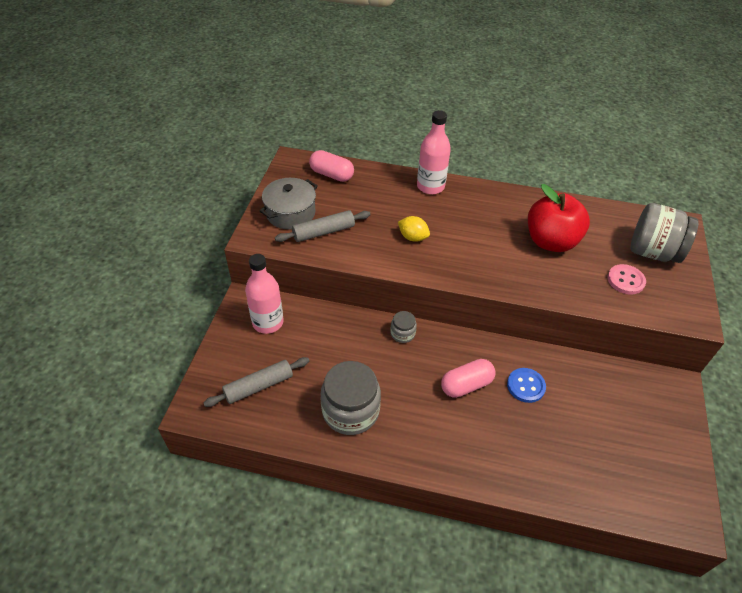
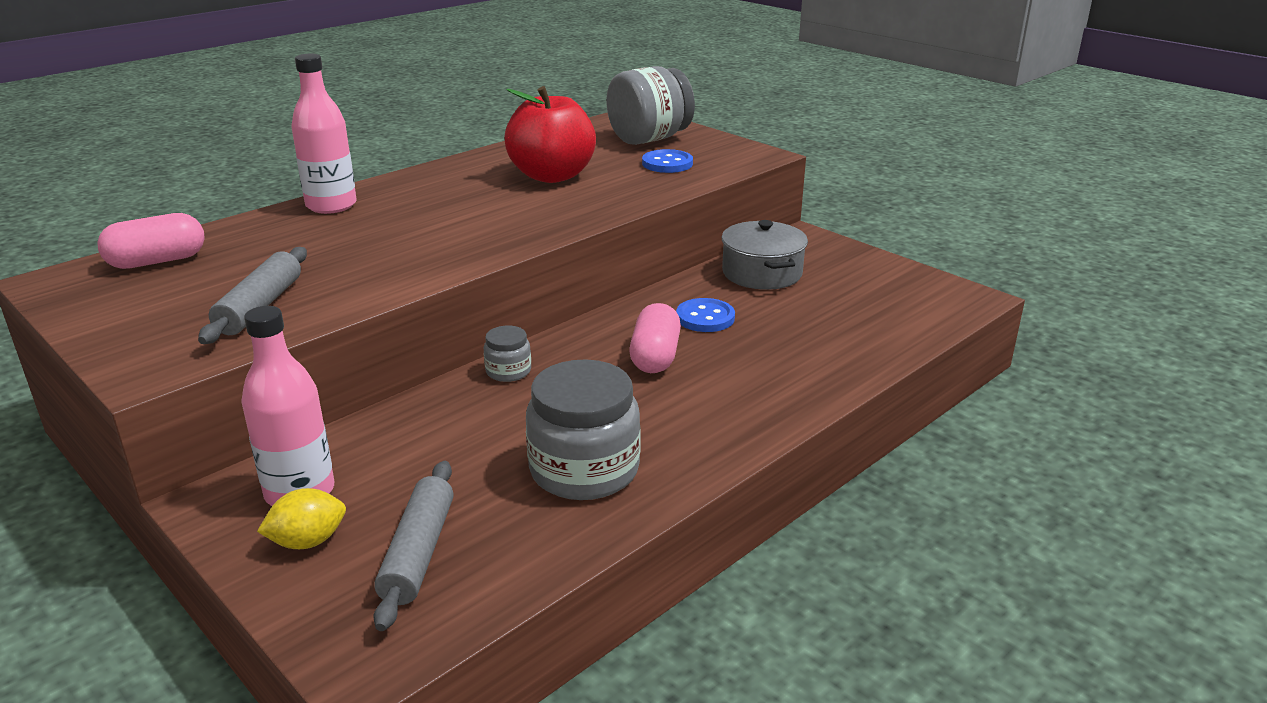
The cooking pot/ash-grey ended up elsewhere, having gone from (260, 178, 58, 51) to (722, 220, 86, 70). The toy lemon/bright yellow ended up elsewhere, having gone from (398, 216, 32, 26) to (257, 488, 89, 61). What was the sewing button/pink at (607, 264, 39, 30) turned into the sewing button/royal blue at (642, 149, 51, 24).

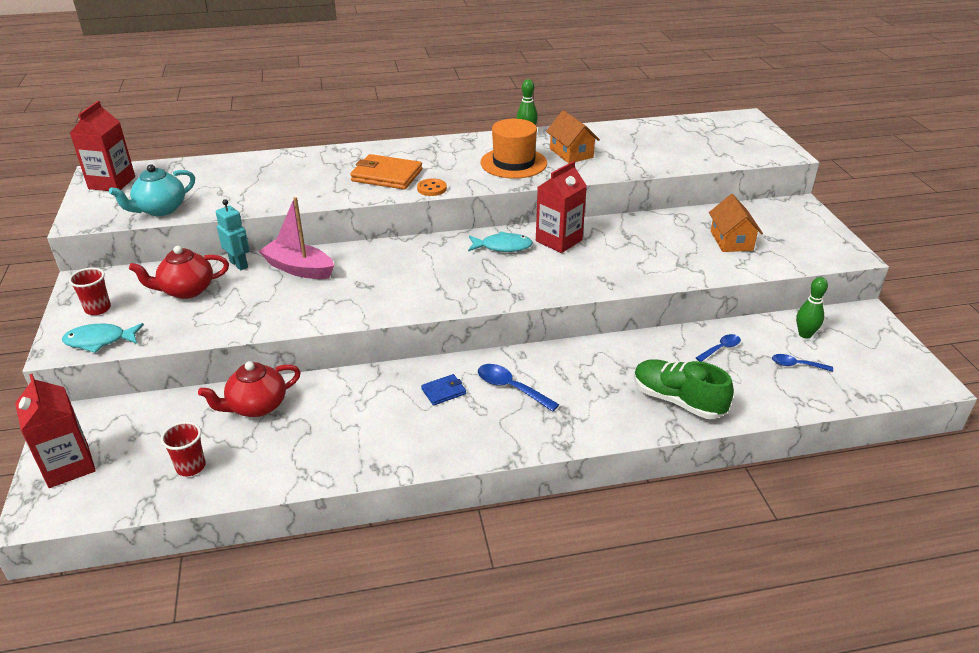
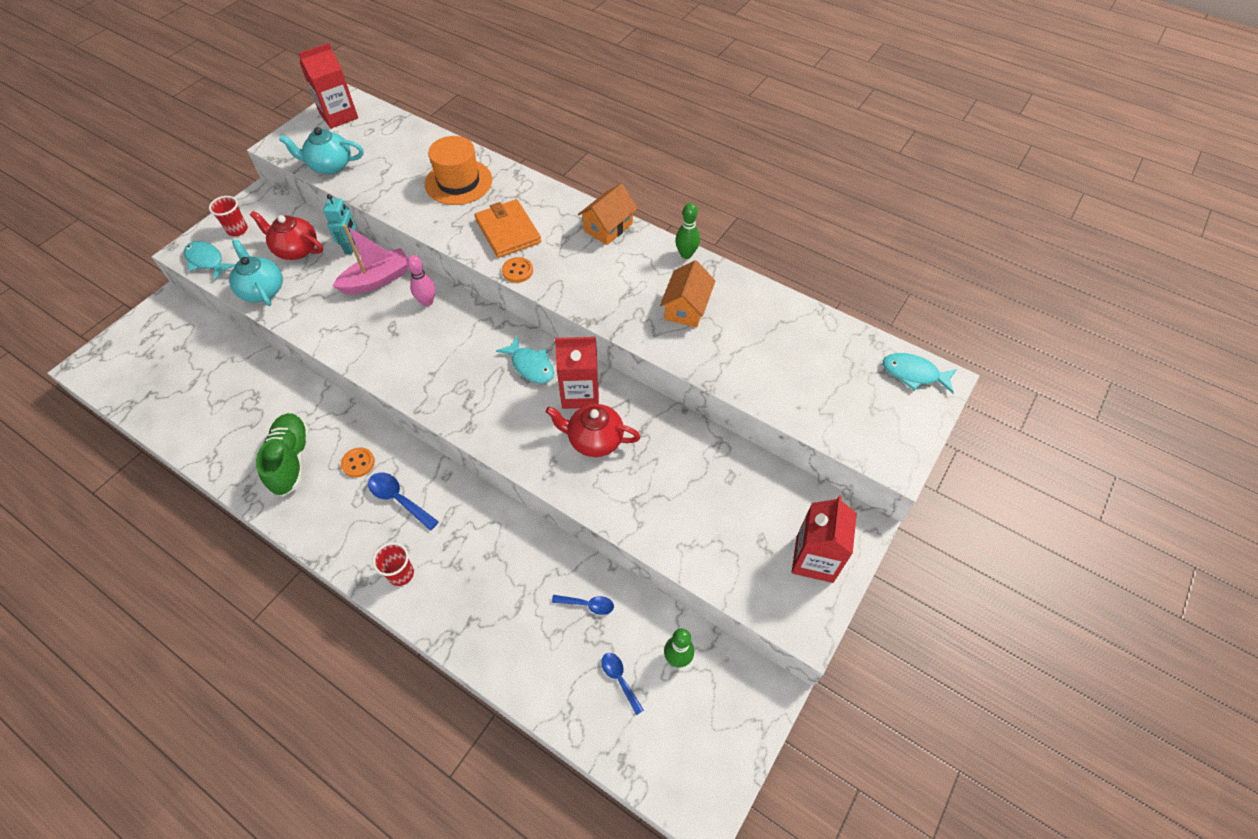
The milk carton/red ended up elsewhere, having gone from (15, 374, 81, 114) to (792, 495, 65, 88). The cup/red ended up elsewhere, having gone from (161, 421, 45, 55) to (372, 542, 42, 44). The teapot/red ended up elsewhere, having gone from (198, 361, 103, 56) to (546, 404, 95, 53). The boat/pink at (259, 197, 75, 82) ended up facing another way, 75 degrees clockwise from before. Where the billfold/royal blue stood at (421, 374, 45, 32), the sewing button/orange-coloured came to stand at (341, 447, 34, 31). The spoon/royal blue at (478, 364, 81, 48) ended up facing another way, 45 degrees counterclockwise from before. The top hat/orange-coloured ended up elsewhere, having gone from (480, 119, 67, 60) to (425, 136, 67, 69). The lace-up shoe/green ended up elsewhere, having gone from (634, 359, 100, 60) to (256, 413, 54, 83). The toy house/orange-coloured ended up elsewhere, having gone from (709, 194, 54, 58) to (578, 183, 60, 62). The second view gained the teapot/turquoise at (229, 239, 54, 67). The second view gained the skittle/pink at (407, 255, 28, 51). The second view gained the fish figure/turquoise at (883, 353, 74, 40).

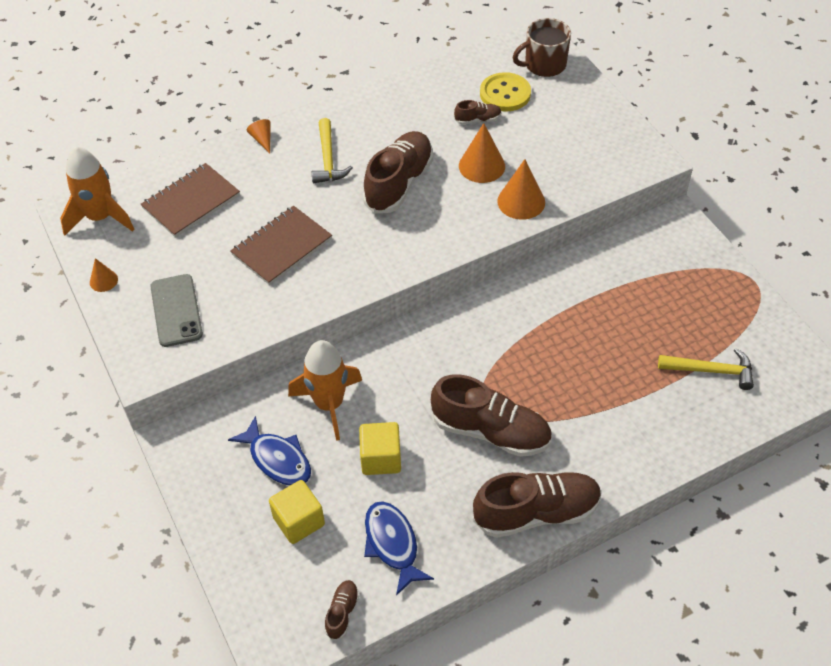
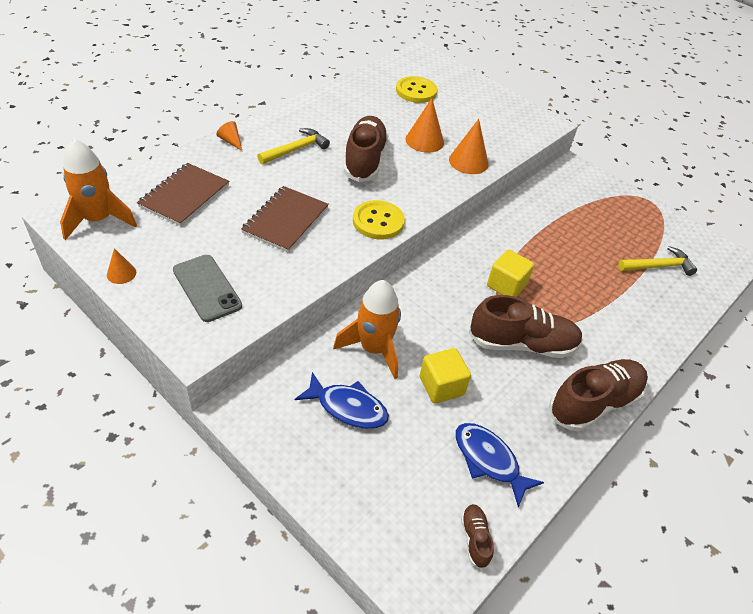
The cube/bright yellow ended up elsewhere, having gone from (269, 480, 56, 64) to (487, 249, 47, 48). The carpenter's hammer/bright yellow at (311, 118, 42, 66) ended up facing another way, 105 degrees counterclockwise from before. The second view lost the lace-up shoe/dark brown at (454, 100, 48, 25). The second view lost the coffee mug/dark brown at (512, 18, 59, 59). The second view gained the sewing button/bright yellow at (353, 200, 52, 39).

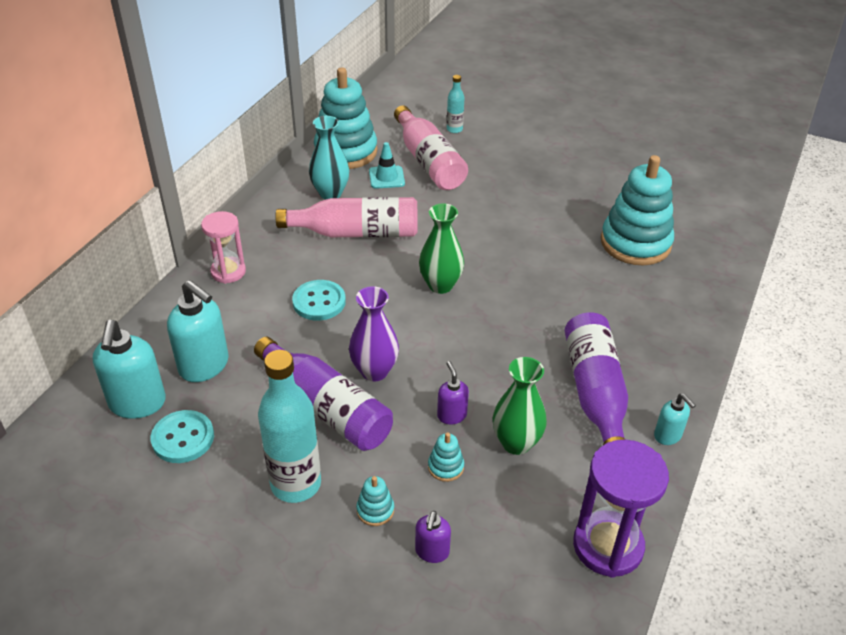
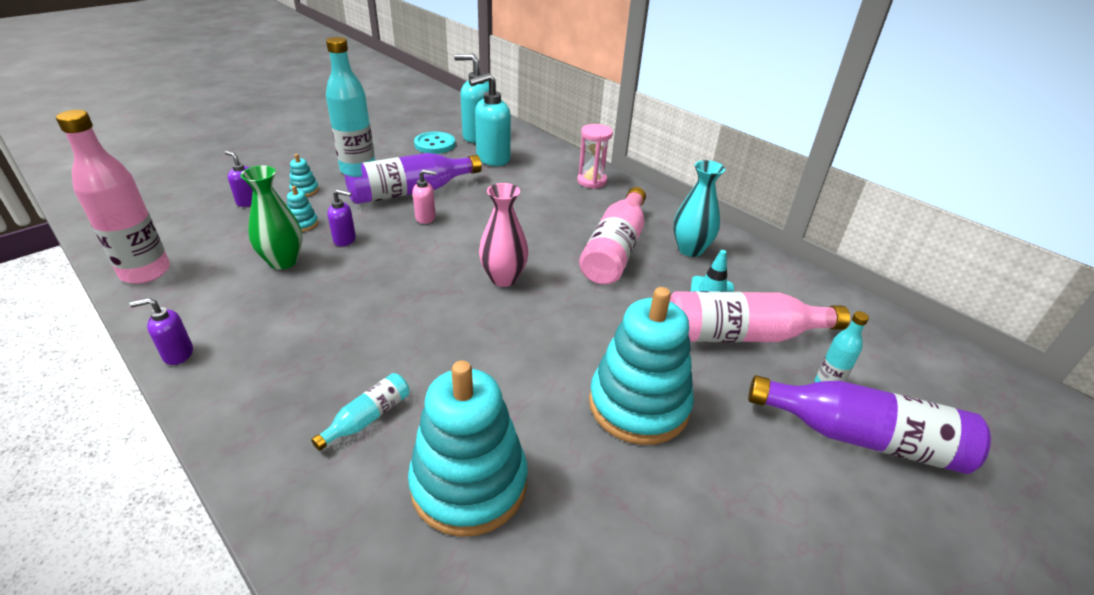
The second view lost the sewing button/turquoise at (292, 280, 54, 41). The stacking toy/turquoise ended up elsewhere, having gone from (314, 67, 63, 102) to (589, 287, 105, 158). Where the flower vase/purple stood at (349, 286, 50, 95), the pump bottle/pink came to stand at (413, 169, 23, 55). What was the flower vase/green at (419, 203, 45, 91) turned into the flower vase/pink at (479, 183, 49, 104). The bottle/purple ended up elsewhere, having gone from (564, 312, 64, 133) to (748, 375, 243, 99). Where the sand timer/purple stood at (573, 440, 96, 138), the bottle/pink came to stand at (56, 110, 114, 174). What was the pump bottle/turquoise at (654, 393, 42, 52) turned into the pump bottle/purple at (130, 298, 63, 67). The second view gained the bottle/turquoise at (311, 373, 98, 78).

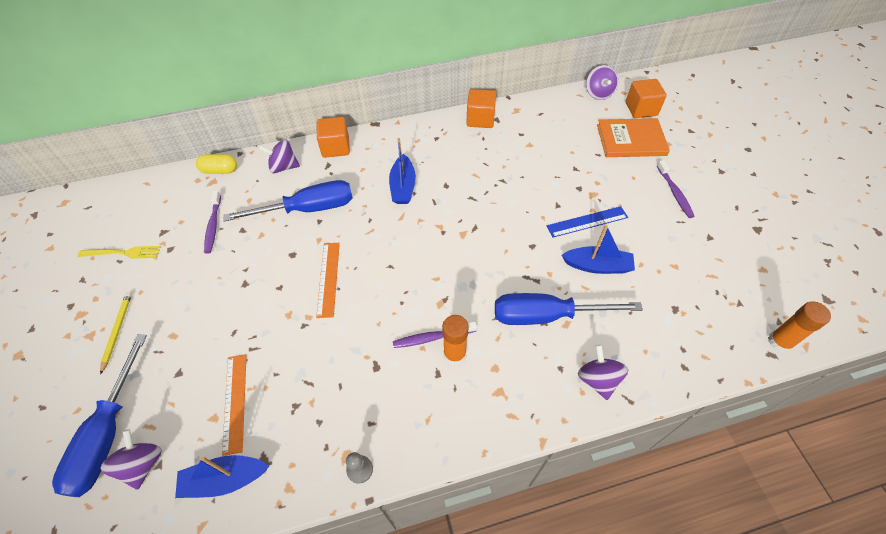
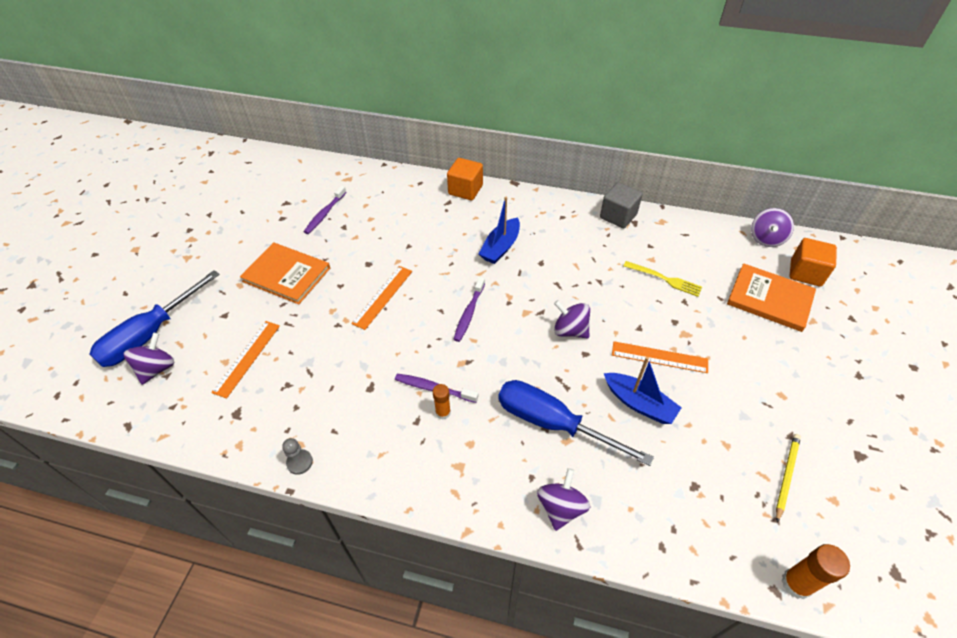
The dinner fork/bright yellow ended up elsewhere, having gone from (78, 246, 83, 13) to (624, 261, 78, 36). The pencil/bright yellow ended up elsewhere, having gone from (100, 292, 32, 83) to (776, 434, 25, 88). The second view lost the boat/royal blue at (175, 455, 94, 43). The second view lost the pill shape/bright yellow at (196, 154, 41, 20). The second view lost the hand screwdriver/royal blue at (223, 180, 130, 41). The toy top/purple ended up elsewhere, having gone from (258, 140, 42, 33) to (554, 300, 36, 39). The size of the glue/orange-coloured at (442, 315, 27, 50) changed by a factor of 0.64. What was the cube/orange-coloured at (466, 89, 30, 39) turned into the cube/ash-grey at (600, 182, 43, 46). What was the straightedge/royal blue at (547, 206, 81, 31) turned into the straightedge/orange-coloured at (612, 341, 96, 32). The dental brush/purple ended up elsewhere, having gone from (657, 160, 38, 58) to (453, 277, 32, 65). The second view gained the hardback/orange-coloured at (240, 242, 90, 63).

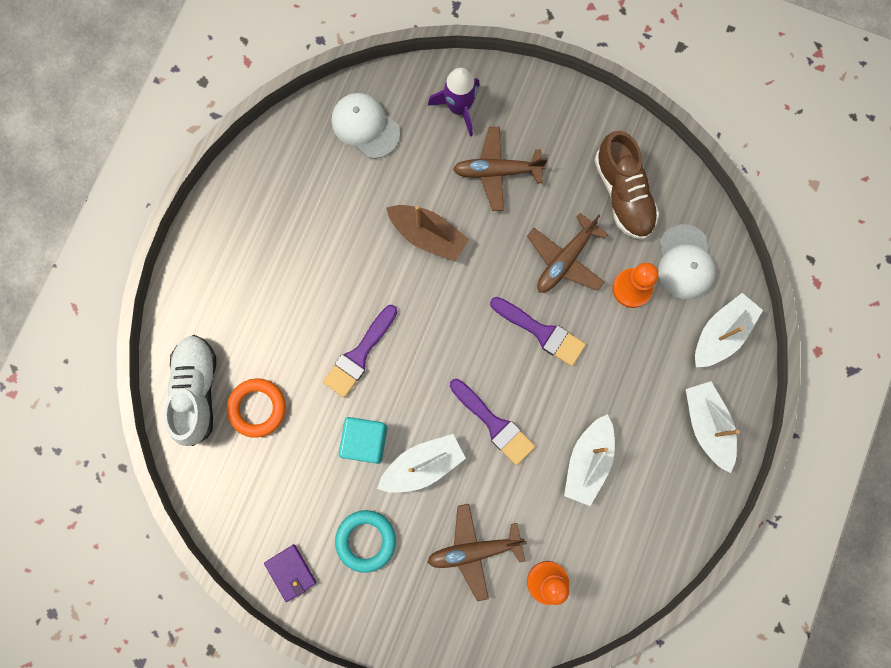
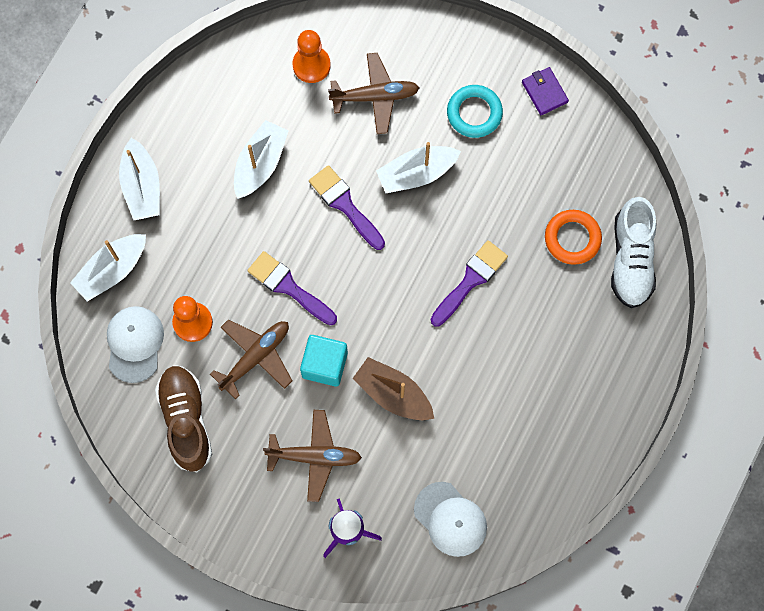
The cube/turquoise ended up elsewhere, having gone from (339, 417, 48, 47) to (300, 335, 48, 52).

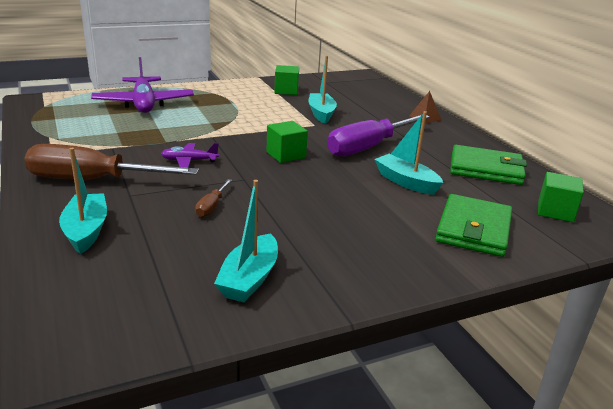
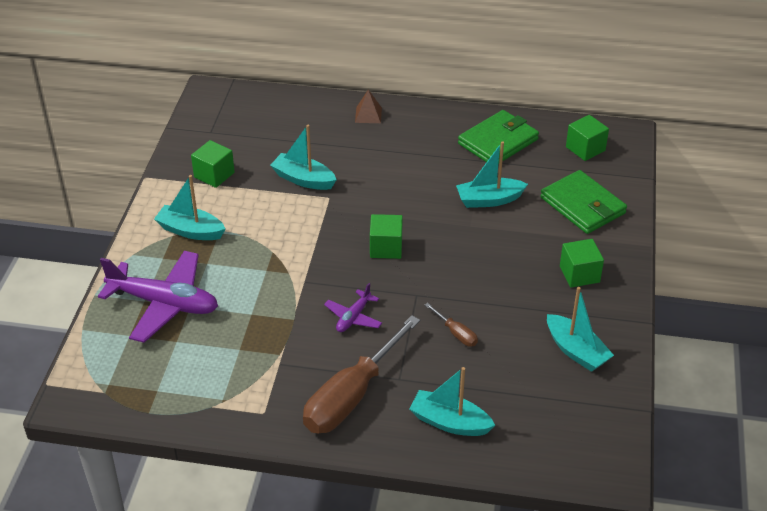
The second view lost the hand screwdriver/purple at (327, 115, 103, 42). The second view gained the boat/turquoise at (154, 175, 72, 65). The second view gained the cube/green at (560, 239, 44, 49).

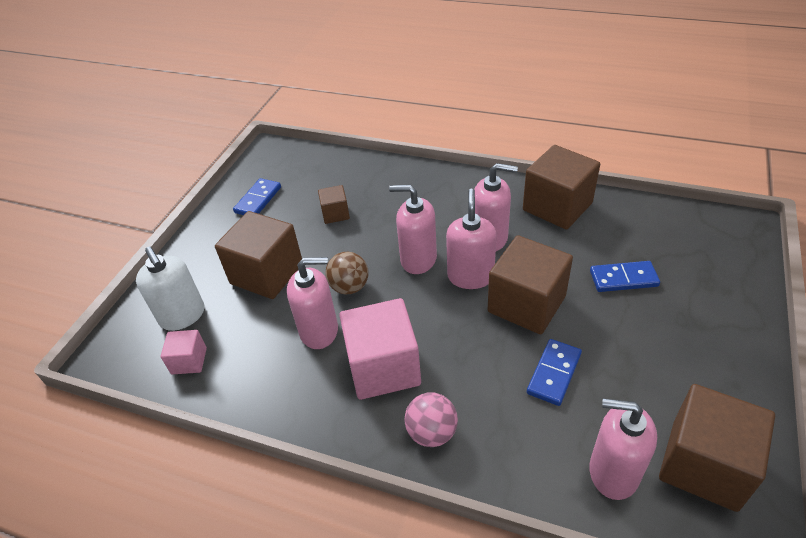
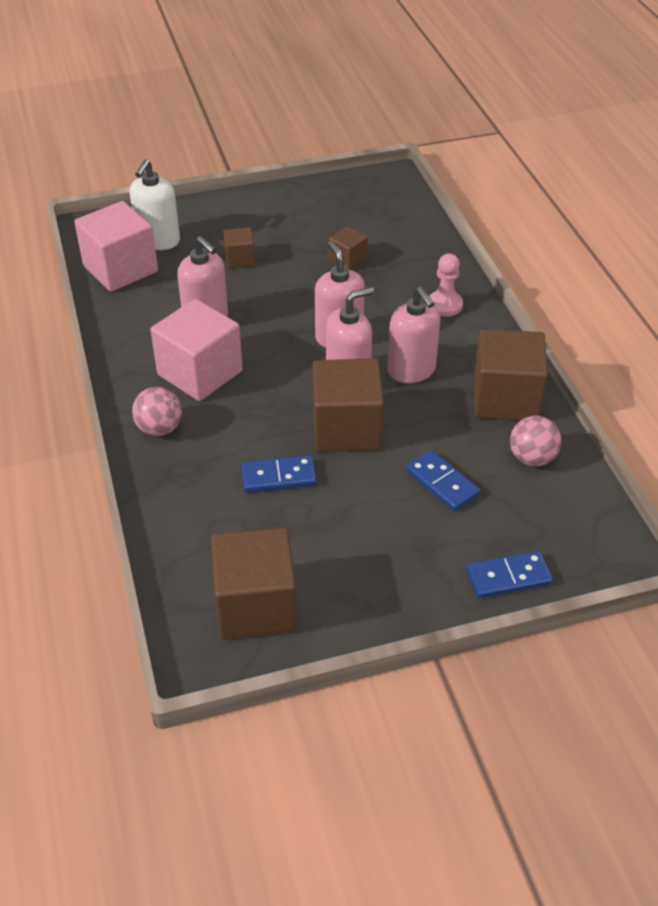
The size of the cube/pink at (161, 330, 46, 45) changed by a factor of 1.98. The size of the cube/dark brown at (215, 211, 87, 88) changed by a factor of 0.50. The domino tile/royal blue ended up elsewhere, having gone from (233, 178, 48, 37) to (467, 551, 86, 47). The second view lost the sphere/dark brown at (325, 252, 44, 43). The second view lost the pump bottle/pink at (589, 399, 68, 101). The second view gained the chess pawn/pink at (429, 253, 34, 64). The second view gained the sphere/pink at (510, 416, 51, 50).

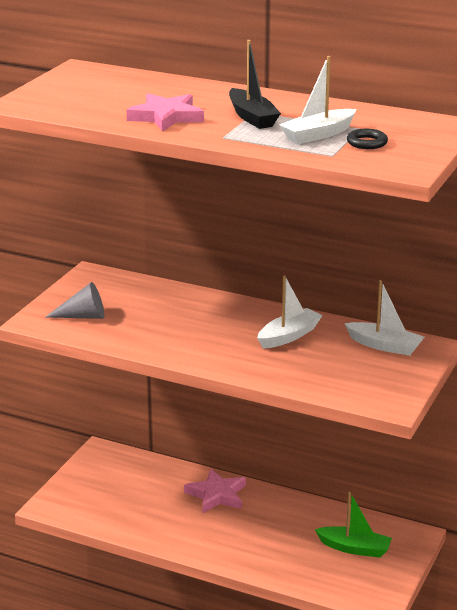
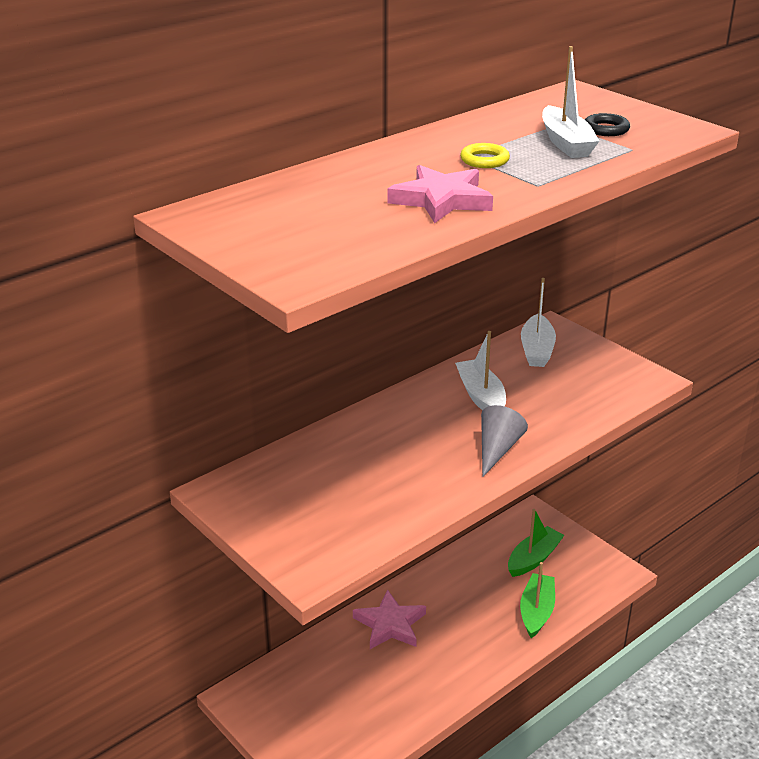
The cone/ash-grey ended up elsewhere, having gone from (46, 282, 58, 37) to (481, 405, 47, 72). Where the boat/black stood at (229, 40, 52, 89), the torus/bright yellow came to stand at (460, 143, 50, 25). The boat/pure white at (344, 280, 81, 76) ended up facing another way, 135 degrees clockwise from before. The second view gained the boat/green at (520, 562, 35, 76).

